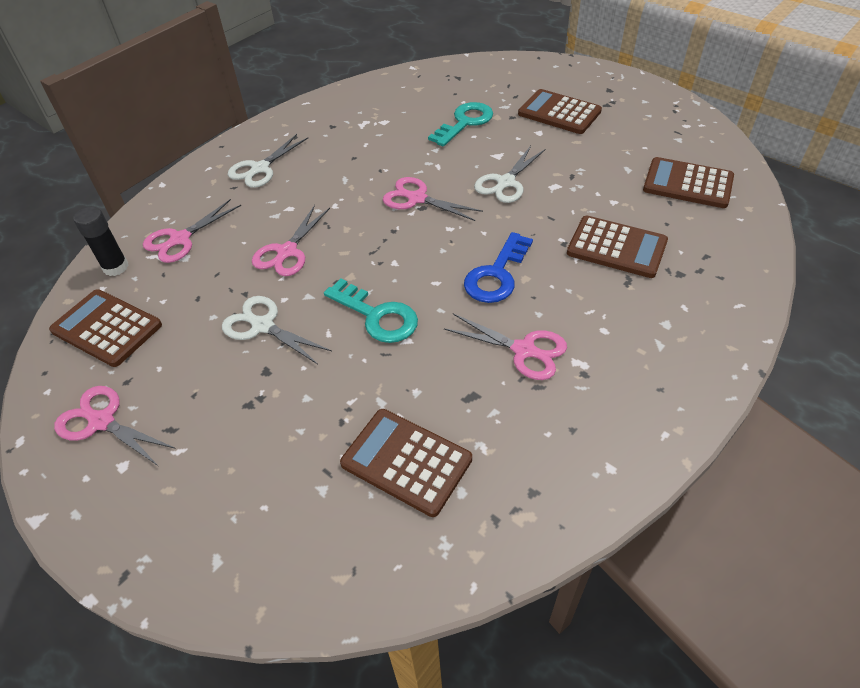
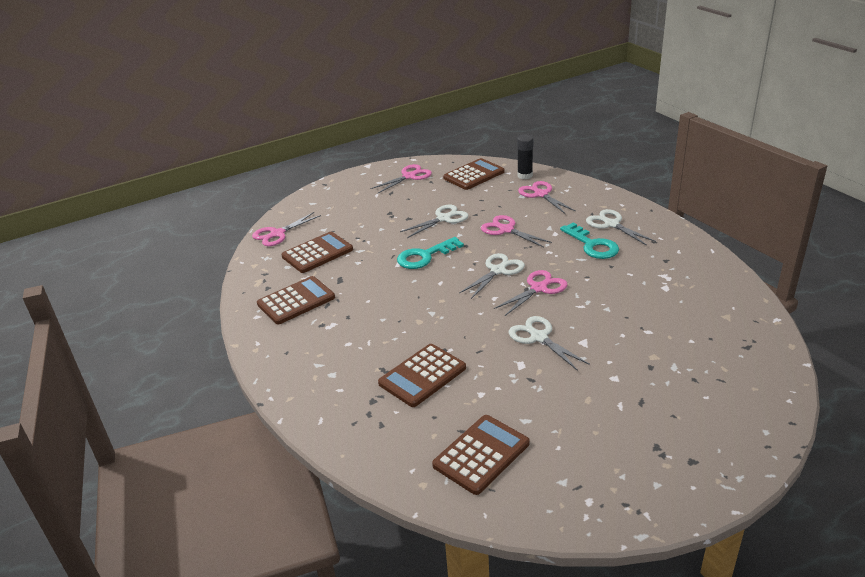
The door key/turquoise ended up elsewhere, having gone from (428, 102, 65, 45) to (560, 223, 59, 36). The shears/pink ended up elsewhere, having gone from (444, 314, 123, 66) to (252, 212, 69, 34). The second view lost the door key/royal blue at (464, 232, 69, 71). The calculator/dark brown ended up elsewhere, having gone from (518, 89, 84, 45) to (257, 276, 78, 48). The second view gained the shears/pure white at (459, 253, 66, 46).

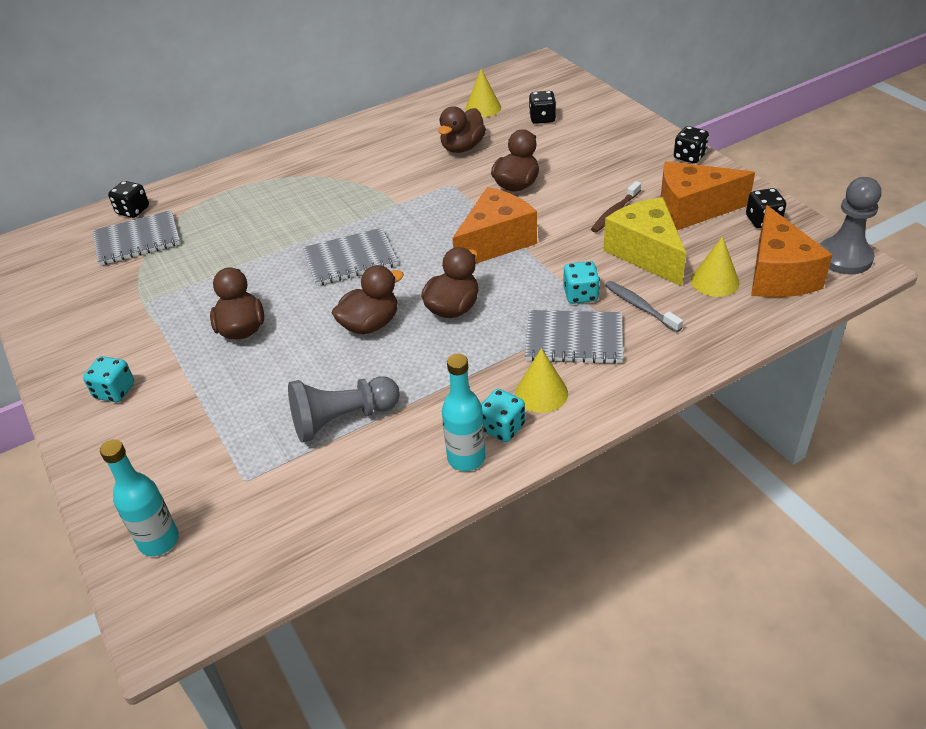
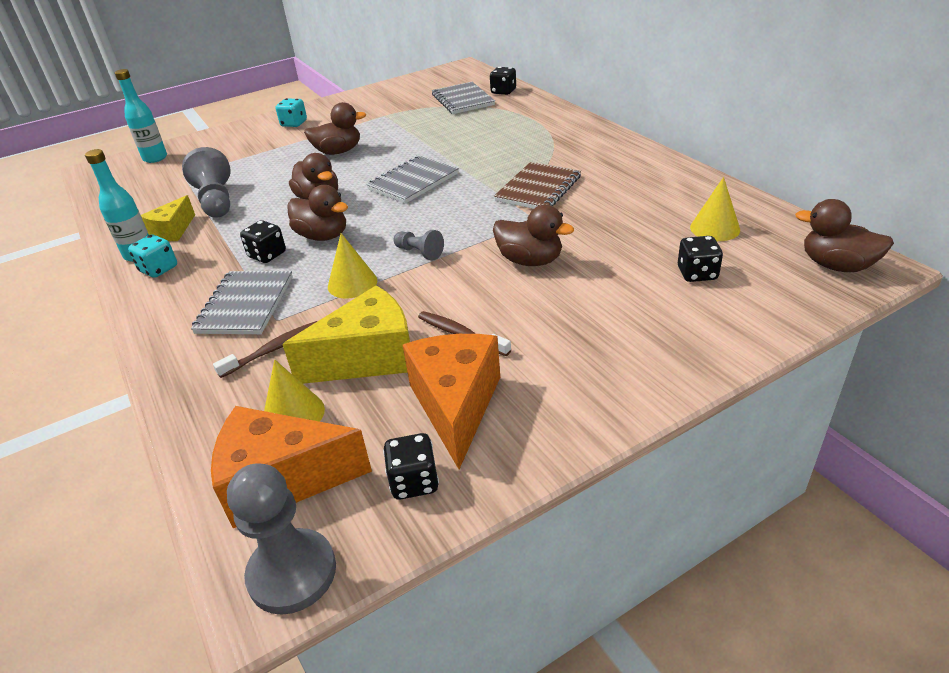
The notepad/ash-grey at (303, 228, 95, 58) ended up facing another way, 60 degrees clockwise from before. The toy duck/dark brown ended up elsewhere, having gone from (438, 106, 48, 47) to (795, 199, 99, 73). Where the cheese wedge/orange-coloured stood at (452, 187, 85, 76), the chess pawn/ash-grey came to stand at (393, 230, 51, 30). The cone/bright yellow ended up elsewhere, having gone from (515, 348, 53, 65) to (328, 233, 49, 66). The second view lost the dice/turquoise at (563, 261, 37, 43). What was the dental brush/ash-grey at (605, 281, 78, 51) turned into the dental brush/dark brown at (213, 321, 104, 57). The dice/black ended up elsewhere, having gone from (674, 126, 35, 38) to (240, 220, 46, 43). The second view gained the cheese wedge/bright yellow at (141, 195, 54, 46). The second view gained the notepad/dark brown at (494, 162, 87, 47).

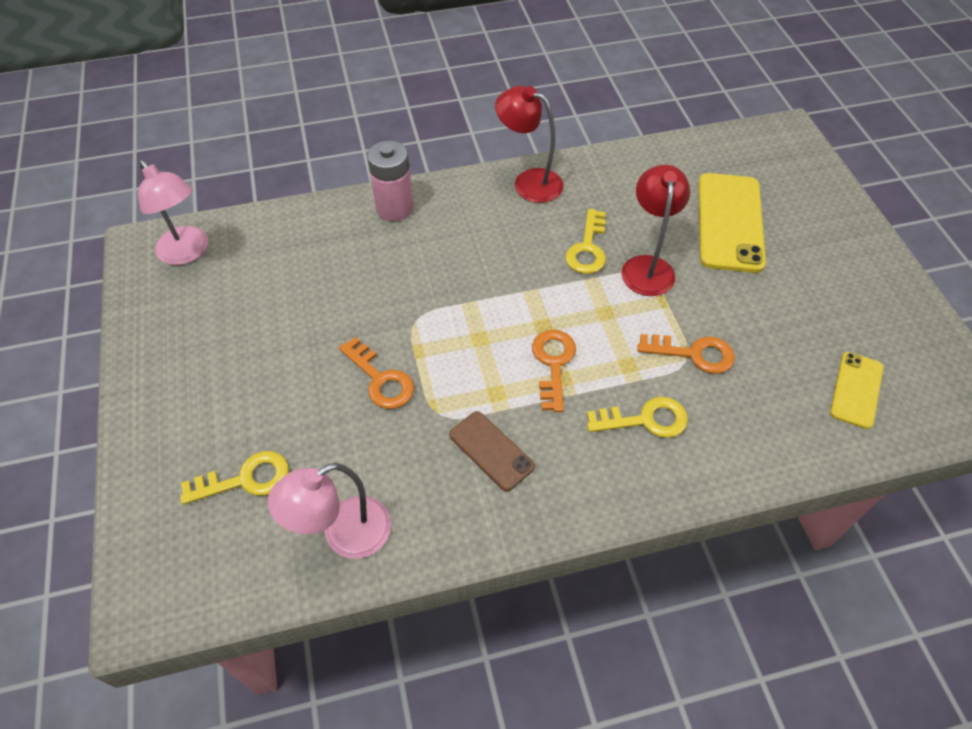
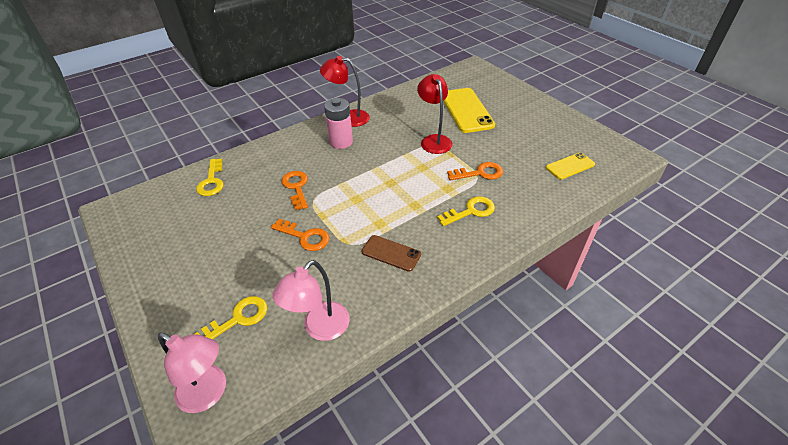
The reading lamp/pink ended up elsewhere, having gone from (138, 160, 70, 105) to (158, 333, 68, 80). The AA battery/pink ended up elsewhere, having gone from (367, 141, 47, 80) to (324, 98, 29, 51). The door key/orange-coloured ended up elsewhere, having gone from (532, 329, 44, 83) to (281, 171, 27, 39). The door key/bright yellow ended up elsewhere, having gone from (565, 209, 41, 65) to (196, 159, 28, 37). The phone/bright yellow at (830, 352, 53, 77) ended up facing another way, 60 degrees clockwise from before.

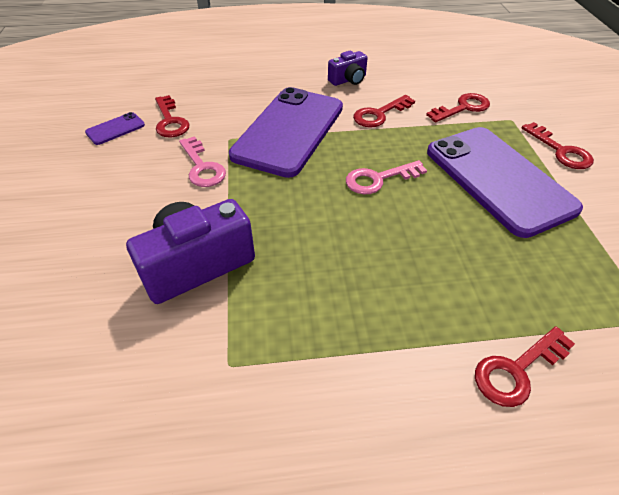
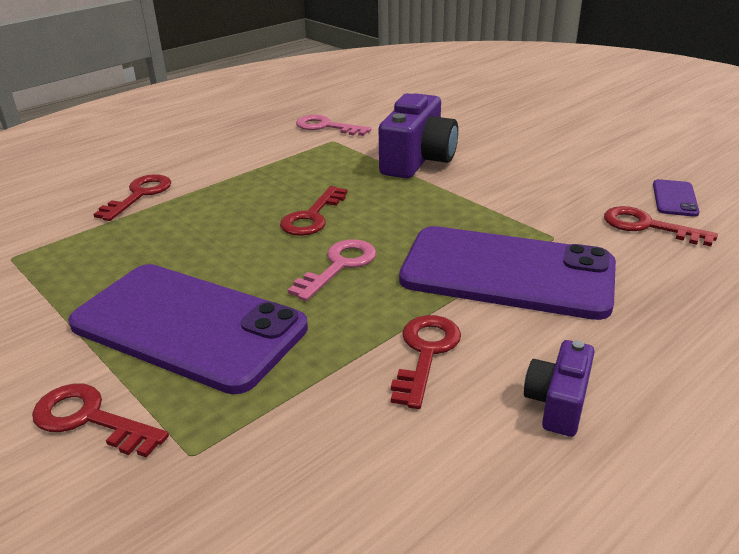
The door key/pink ended up elsewhere, having gone from (179, 136, 47, 51) to (296, 115, 75, 21). The phone/purple at (229, 87, 114, 91) ended up facing another way, 60 degrees counterclockwise from before. The door key/red ended up elsewhere, having gone from (426, 93, 64, 30) to (280, 186, 67, 50).

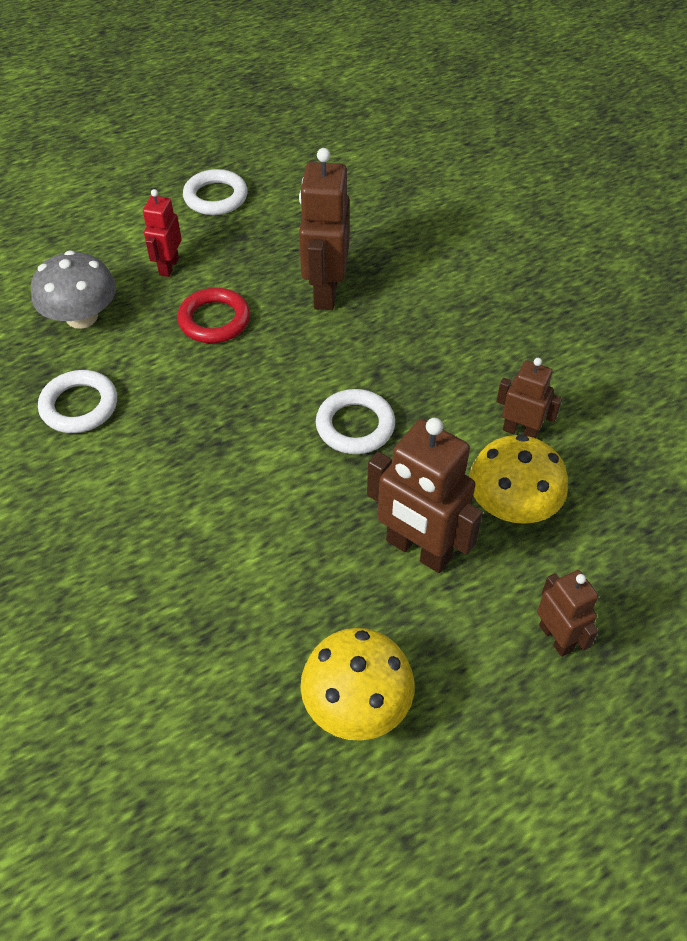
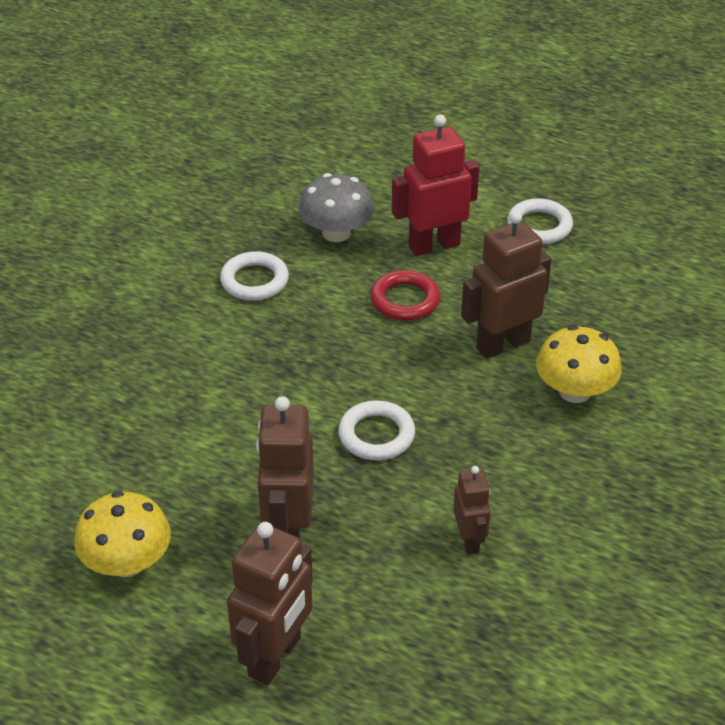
The size of the robot figure/red at (143, 189, 39, 88) changed by a factor of 1.74. The mushroom/bright yellow ended up elsewhere, having gone from (469, 434, 99, 90) to (536, 325, 86, 78). The size of the robot figure/dark brown at (537, 570, 62, 87) changed by a factor of 1.74.

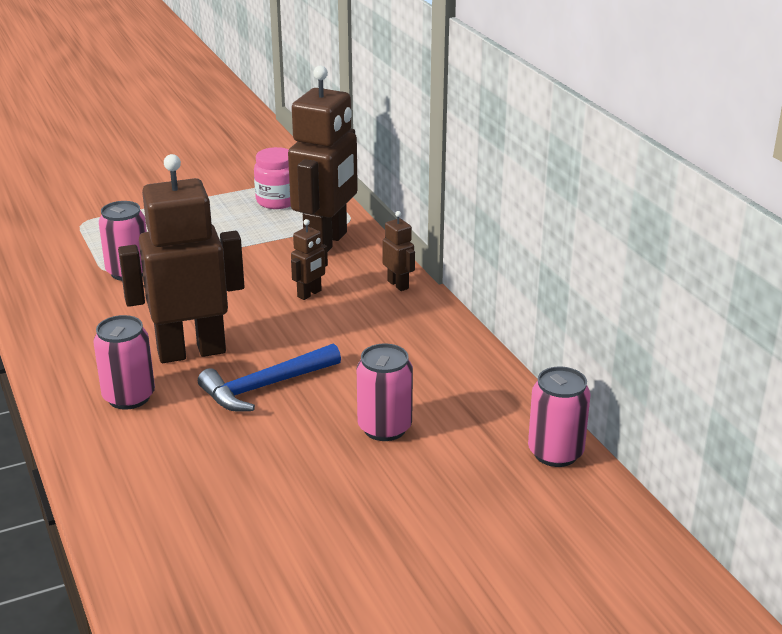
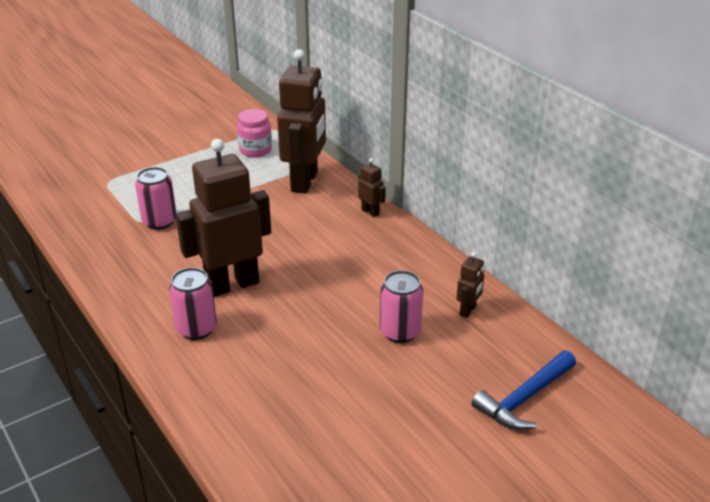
The carpenter's hammer/royal blue ended up elsewhere, having gone from (198, 343, 143, 69) to (471, 350, 105, 80). The robot figure/dark brown ended up elsewhere, having gone from (291, 219, 37, 81) to (456, 252, 28, 66). The second view lost the can/pink at (528, 367, 63, 100).

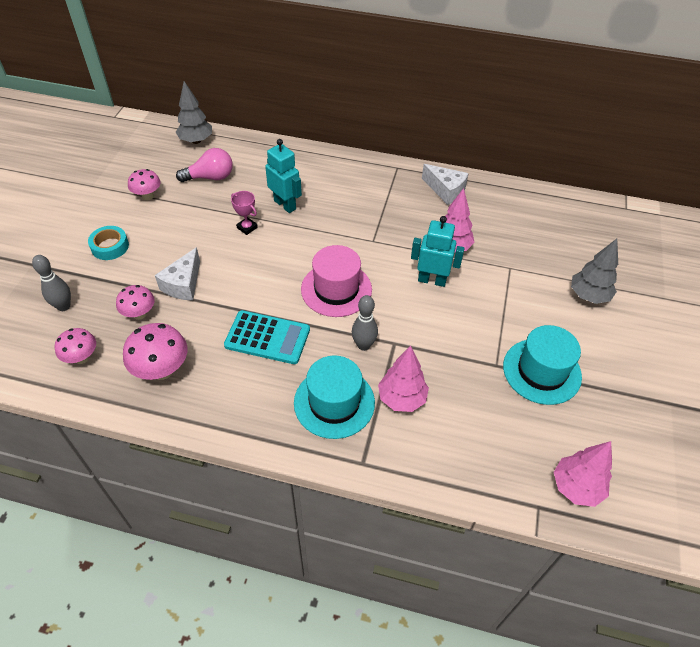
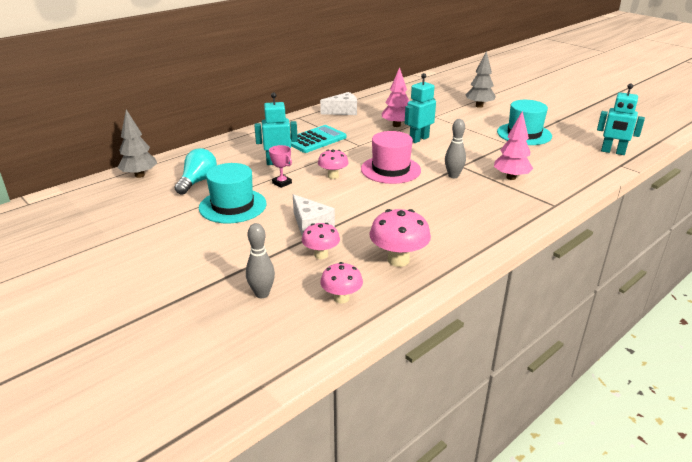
The second view lost the roll of tape/turquoise at (88, 226, 41, 34). The mushroom/pink ended up elsewhere, having gone from (128, 169, 33, 31) to (318, 149, 31, 30). What was the lightbulb/pink at (176, 148, 57, 34) turned into the lightbulb/turquoise at (174, 148, 43, 47). The calculator/turquoise ended up elsewhere, having gone from (224, 310, 86, 54) to (291, 125, 55, 28). The prize cup/pink at (231, 191, 27, 44) ended up facing another way, 60 degrees clockwise from before. The top hat/turquoise ended up elsewhere, having gone from (294, 355, 81, 84) to (199, 163, 68, 60). Where the tree/pink stood at (554, 441, 58, 66), the robot figure/turquoise came to stand at (597, 84, 48, 71).

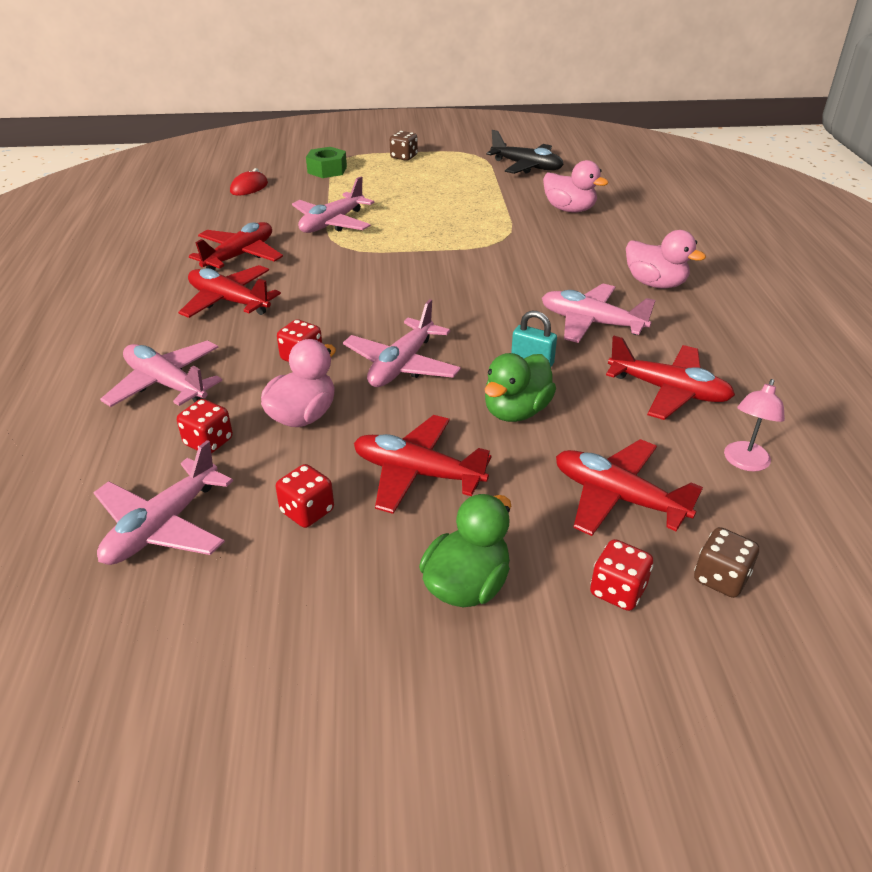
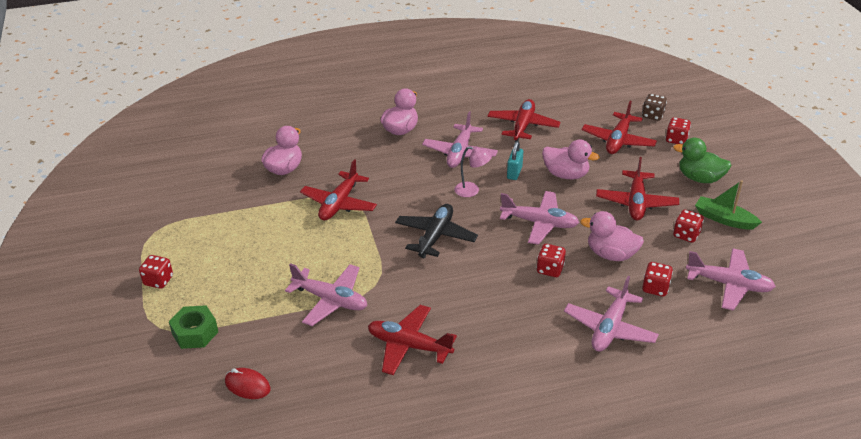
The aeroplane/red ended up elsewhere, having gone from (178, 265, 103, 53) to (300, 159, 77, 62). What was the dice/dark brown at (390, 131, 28, 30) turned into the dice/red at (139, 255, 34, 34). What was the toy duck/green at (485, 353, 71, 69) turned into the toy duck/pink at (542, 139, 58, 40). The aeroplane/black ended up elsewhere, having gone from (486, 130, 78, 44) to (395, 204, 83, 54). The reading lamp/pink ended up elsewhere, having gone from (724, 379, 61, 93) to (454, 146, 38, 51). The second view gained the boat/green at (695, 180, 67, 49).

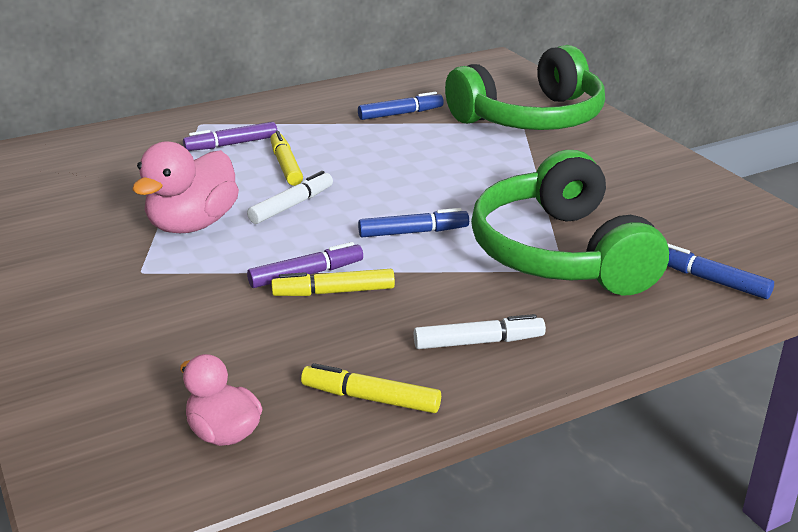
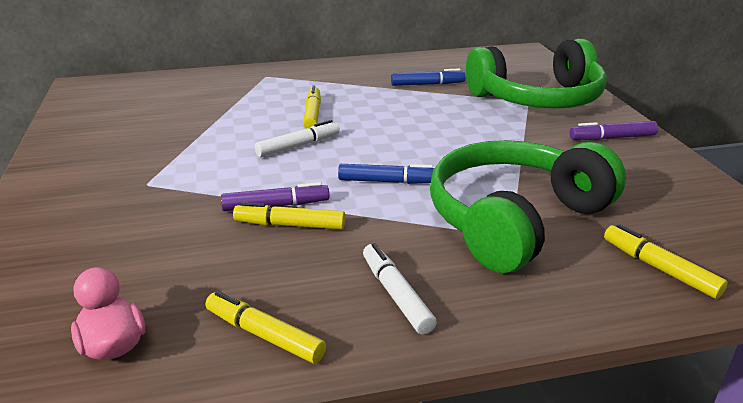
The second view lost the toy duck/pink at (132, 141, 107, 92). The felt pen/purple ended up elsewhere, having gone from (183, 122, 94, 29) to (570, 121, 88, 19). The felt pen/pure white at (414, 314, 132, 35) ended up facing another way, 120 degrees counterclockwise from before. The over-ear headphones/green at (471, 150, 198, 145) ended up facing another way, 45 degrees clockwise from before. What was the felt pen/royal blue at (667, 243, 107, 56) turned into the felt pen/bright yellow at (604, 224, 124, 75).

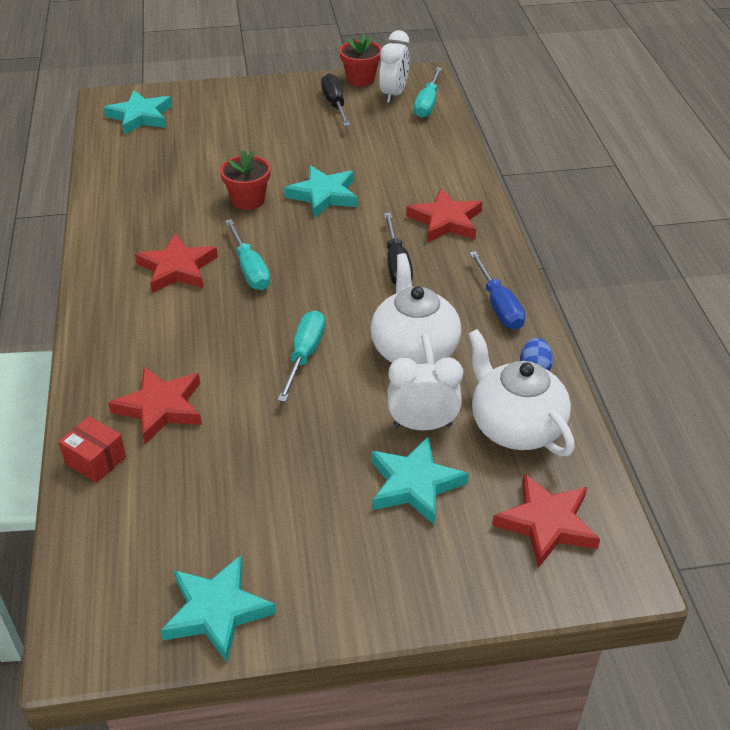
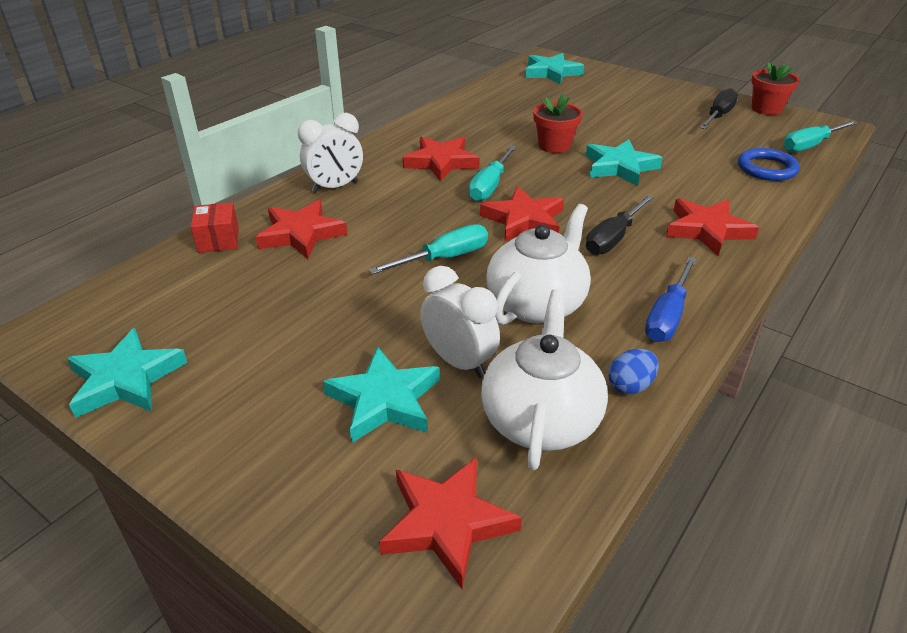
The bedside clock/pure white ended up elsewhere, having gone from (379, 30, 30, 73) to (298, 113, 65, 80). The second view gained the star shape/red at (480, 186, 84, 56). The second view gained the torus/royal blue at (738, 148, 62, 33).

